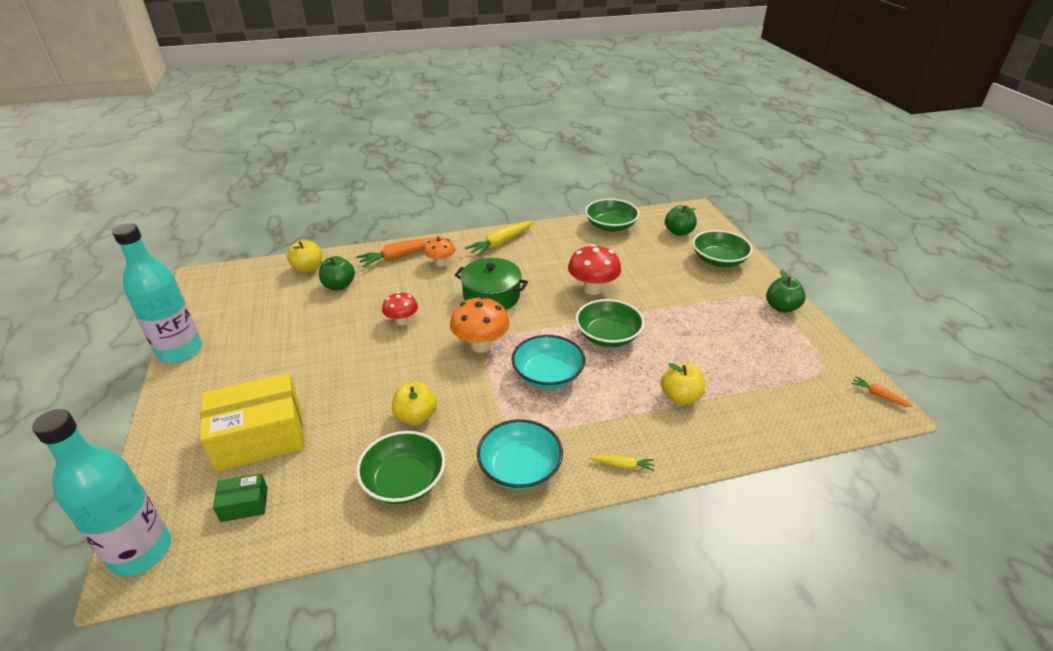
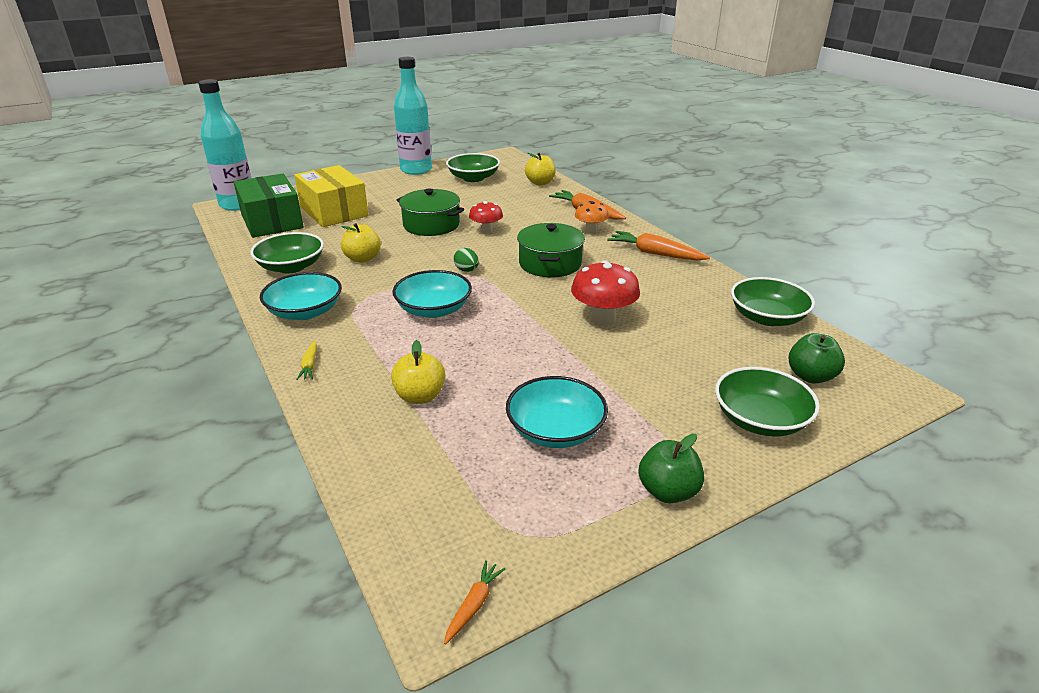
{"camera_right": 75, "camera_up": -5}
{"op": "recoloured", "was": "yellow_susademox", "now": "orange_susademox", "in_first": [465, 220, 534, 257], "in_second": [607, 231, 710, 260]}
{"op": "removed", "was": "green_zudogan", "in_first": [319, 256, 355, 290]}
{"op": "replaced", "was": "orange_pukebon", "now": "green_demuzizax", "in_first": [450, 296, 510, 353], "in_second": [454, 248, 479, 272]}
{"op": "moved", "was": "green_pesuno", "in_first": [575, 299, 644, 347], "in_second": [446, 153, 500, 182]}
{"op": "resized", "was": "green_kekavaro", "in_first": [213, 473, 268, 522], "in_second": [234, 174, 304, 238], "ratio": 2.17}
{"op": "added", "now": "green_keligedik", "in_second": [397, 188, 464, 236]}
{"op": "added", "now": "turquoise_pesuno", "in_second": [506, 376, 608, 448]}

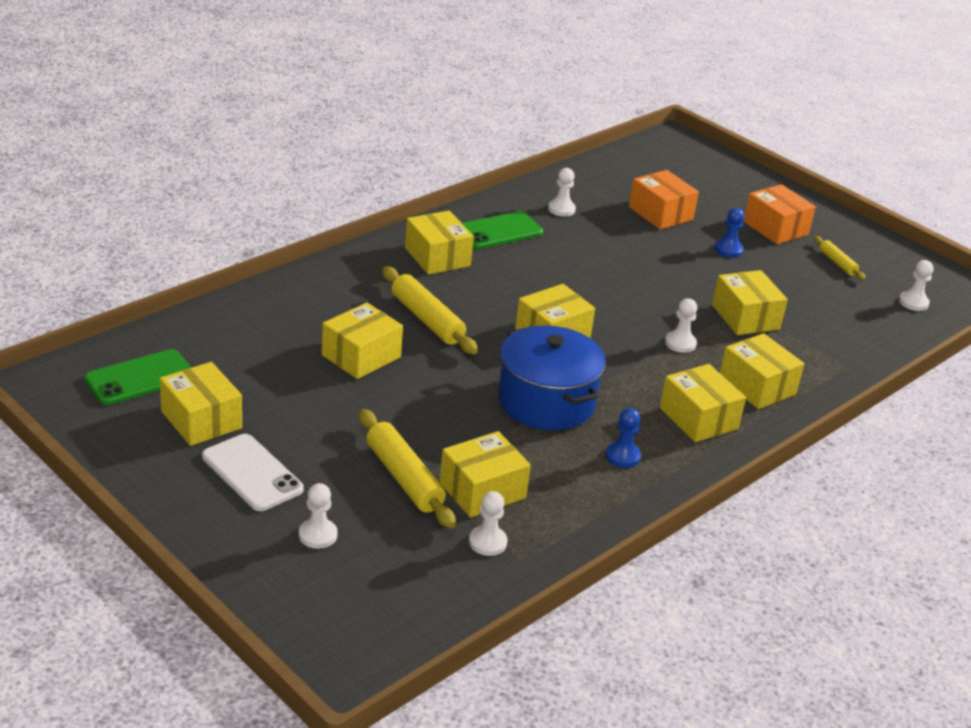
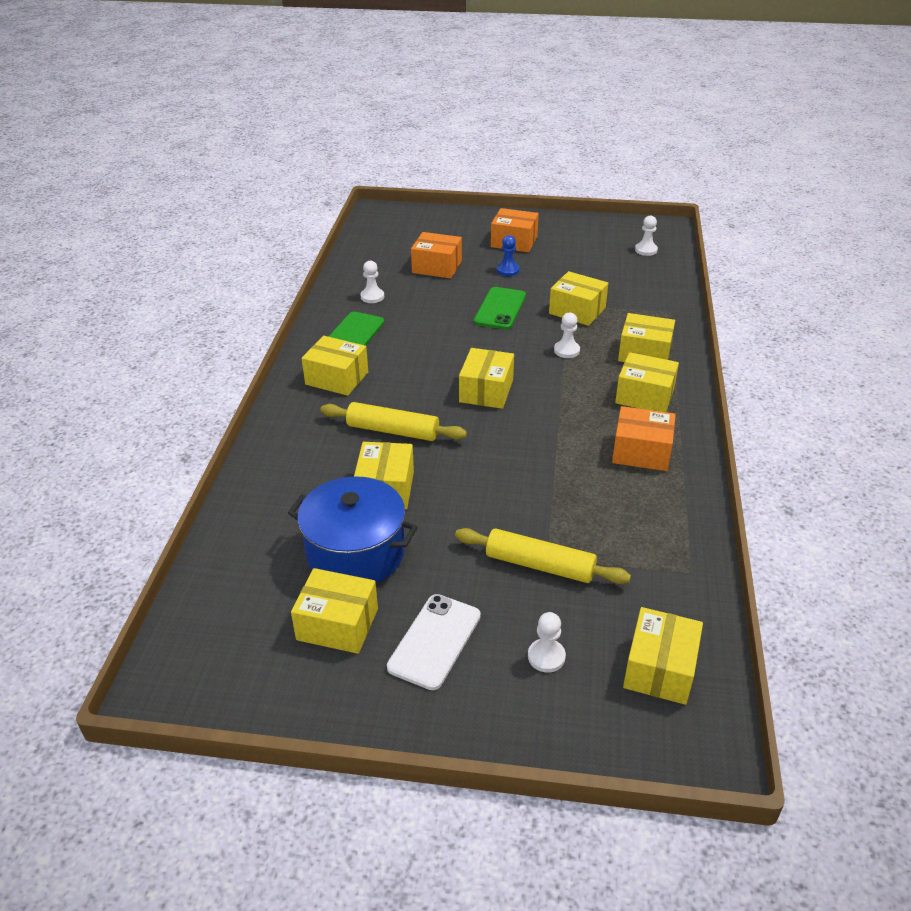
{"camera_right": -35, "camera_up": 5}
{"op": "removed", "was": "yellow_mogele", "in_first": [814, 236, 866, 280]}
{"op": "moved", "was": "blue_keligedik", "in_first": [498, 325, 606, 430], "in_second": [288, 476, 418, 583]}
{"op": "moved", "was": "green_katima", "in_first": [84, 349, 191, 405], "in_second": [474, 287, 526, 330]}
{"op": "replaced", "was": "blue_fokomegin", "now": "orange_kekavaro", "in_first": [605, 408, 641, 468], "in_second": [612, 406, 676, 471]}
{"op": "moved", "was": "yellow_kekavaro", "in_first": [439, 431, 531, 518], "in_second": [623, 607, 703, 705]}
{"op": "turned", "was": "white_katima", "in_first": [202, 434, 304, 511], "in_second": [387, 594, 481, 690], "clockwise": -75}
{"op": "removed", "was": "white_fokomegin", "in_first": [469, 491, 508, 556]}

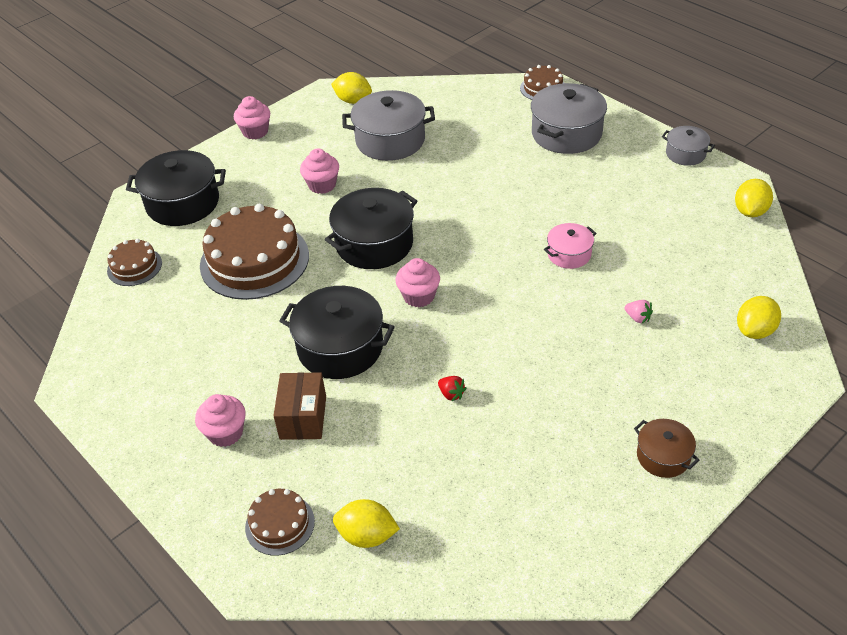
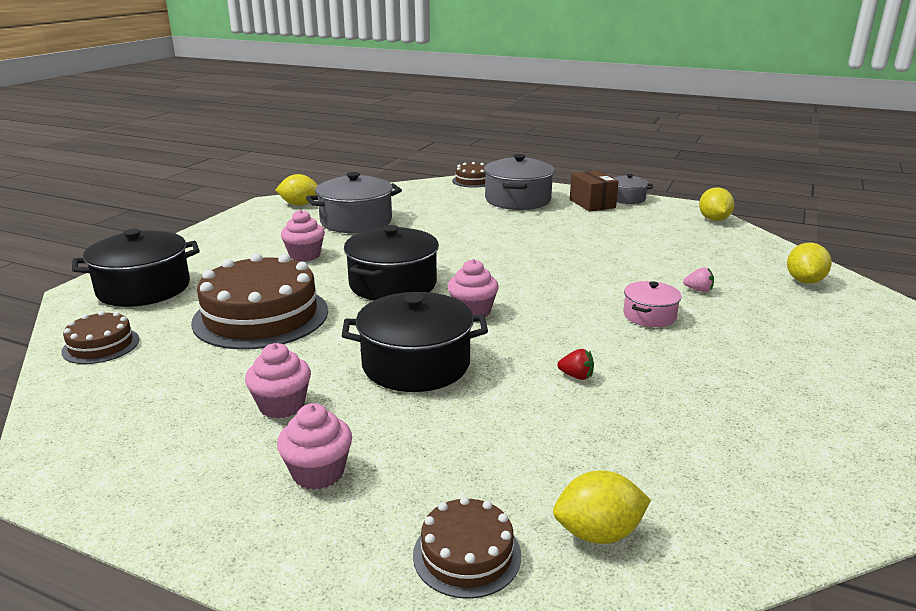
{"camera_right": -25, "camera_up": -20}
{"op": "moved", "was": "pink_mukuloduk", "in_first": [234, 96, 270, 139], "in_second": [245, 343, 311, 419]}
{"op": "moved", "was": "pink_keligedik", "in_first": [544, 223, 597, 269], "in_second": [623, 281, 682, 327]}
{"op": "moved", "was": "brown_kekavaro", "in_first": [274, 372, 326, 440], "in_second": [570, 170, 619, 212]}
{"op": "removed", "was": "brown_keligedik", "in_first": [634, 419, 699, 478]}

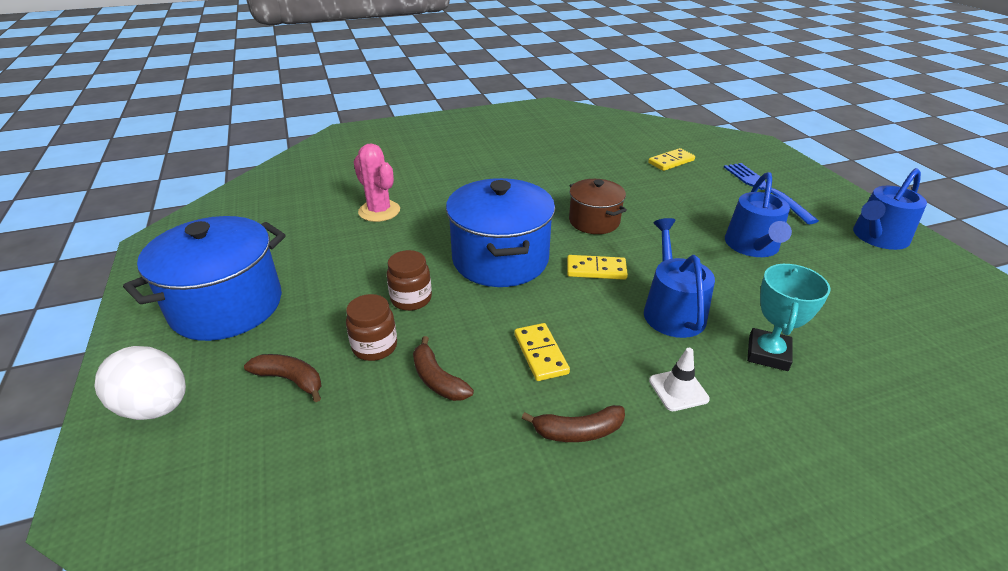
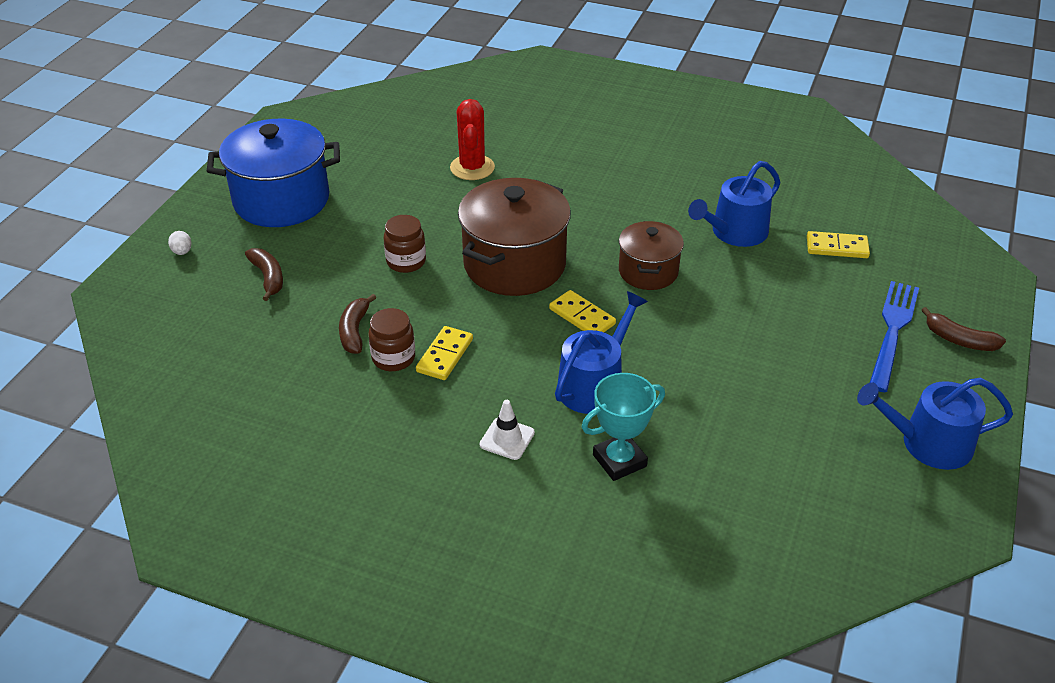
{"camera_right": 40, "camera_up": 5}
{"op": "recoloured", "was": "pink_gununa", "now": "red_gununa", "in_first": [354, 143, 400, 222], "in_second": [450, 99, 495, 180]}
{"op": "moved", "was": "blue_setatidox", "in_first": [725, 172, 792, 257], "in_second": [688, 161, 780, 247]}
{"op": "recoloured", "was": "blue_keligedik", "now": "brown_keligedik", "in_first": [446, 178, 555, 287], "in_second": [458, 178, 571, 296]}
{"op": "moved", "was": "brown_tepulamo", "in_first": [346, 294, 397, 361], "in_second": [368, 308, 415, 371]}
{"op": "resized", "was": "white_demuzizax", "in_first": [95, 346, 186, 420], "in_second": [168, 231, 192, 255], "ratio": 0.41}
{"op": "moved", "was": "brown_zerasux", "in_first": [522, 405, 625, 442], "in_second": [922, 307, 1006, 351]}

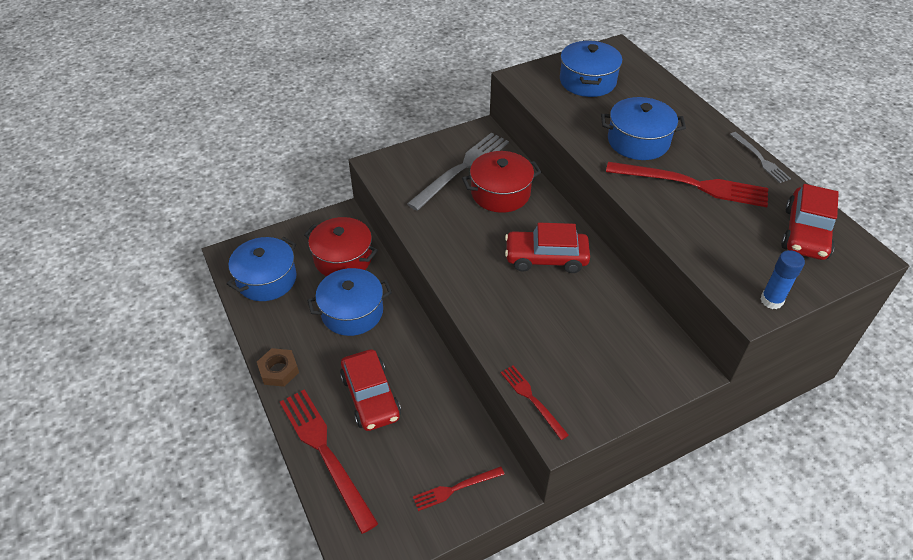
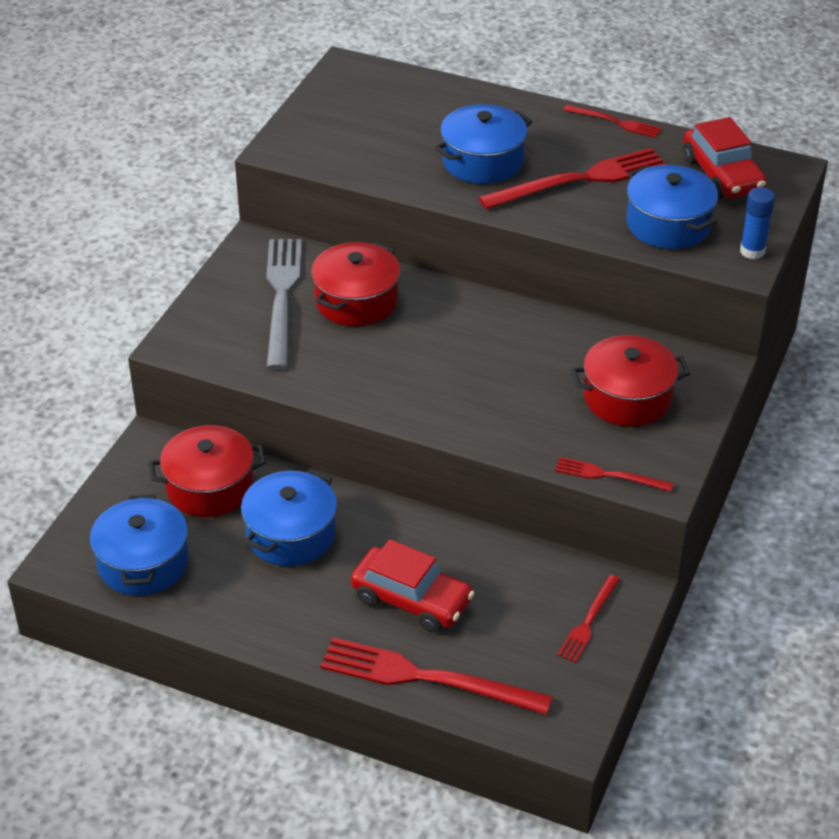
{"camera_right": -40, "camera_up": -5}
{"op": "moved", "was": "blue_keligedik", "in_first": [560, 40, 623, 97], "in_second": [626, 165, 718, 249]}
{"op": "recoloured", "was": "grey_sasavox", "now": "red_sasavox", "in_first": [730, 132, 791, 183], "in_second": [563, 105, 662, 138]}
{"op": "removed", "was": "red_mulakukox", "in_first": [505, 223, 590, 273]}
{"op": "removed", "was": "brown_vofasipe", "in_first": [257, 348, 299, 387]}
{"op": "added", "now": "red_keligedik", "in_second": [571, 335, 690, 427]}

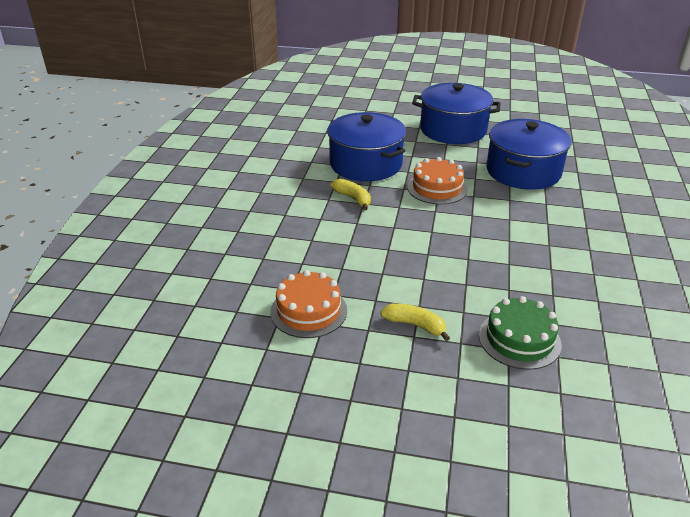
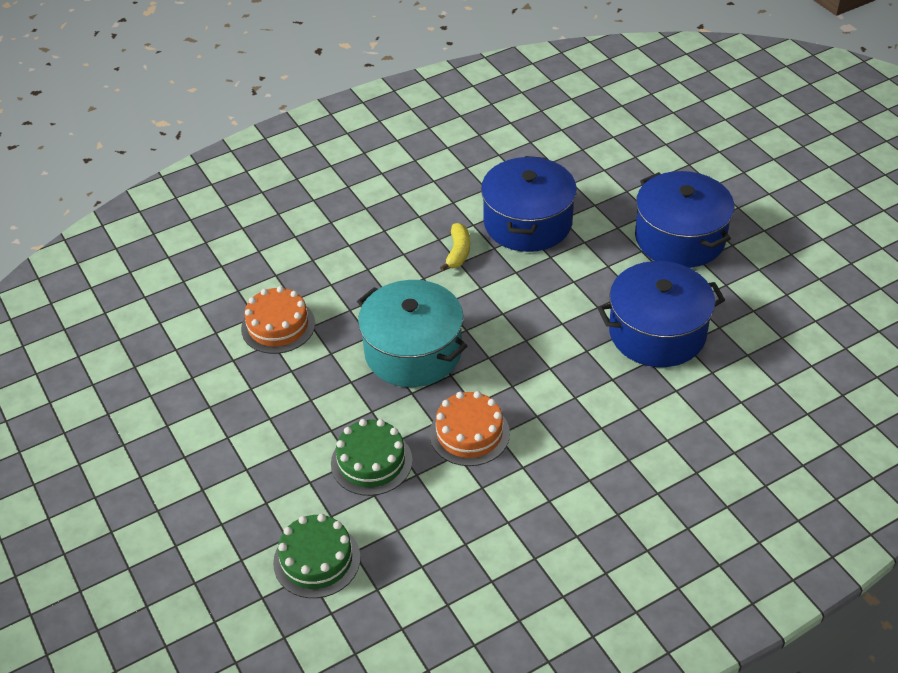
{"camera_right": 50, "camera_up": 10}
{"op": "moved", "was": "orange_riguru", "in_first": [407, 157, 467, 205], "in_second": [430, 391, 510, 466]}
{"op": "removed", "was": "yellow_zerasux", "in_first": [380, 303, 450, 341]}
{"op": "added", "now": "turquoise_keligedik", "in_second": [357, 280, 467, 387]}
{"op": "added", "now": "green_riguru", "in_second": [273, 514, 361, 598]}

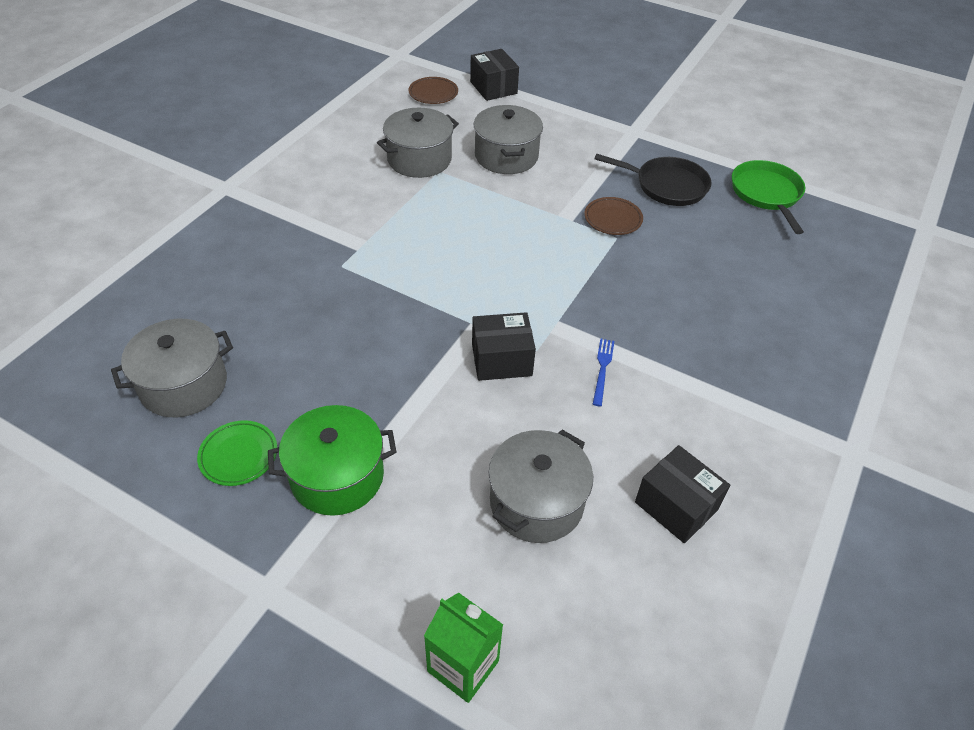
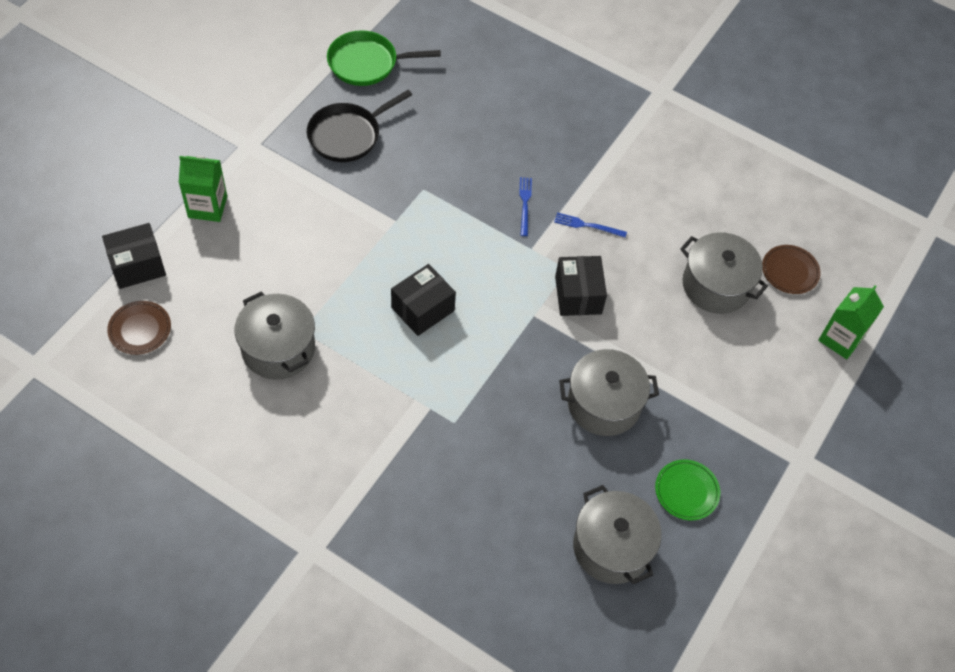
{"camera_right": -90, "camera_up": 10}
{"op": "moved", "was": "grey_keligedik", "in_first": [474, 105, 543, 174], "in_second": [559, 349, 659, 436]}
{"op": "turned", "was": "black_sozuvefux", "in_first": [594, 154, 712, 206], "in_second": [307, 90, 412, 162], "clockwise": -150}
{"op": "moved", "was": "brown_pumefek", "in_first": [584, 197, 643, 235], "in_second": [762, 245, 821, 294]}
{"op": "removed", "was": "green_keligedik", "in_first": [268, 405, 396, 516]}
{"op": "moved", "was": "black_kekavaro", "in_first": [635, 445, 730, 543], "in_second": [391, 264, 456, 336]}
{"op": "added", "now": "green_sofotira", "in_second": [179, 156, 227, 222]}
{"op": "added", "now": "blue_sasavox", "in_second": [519, 177, 532, 236]}

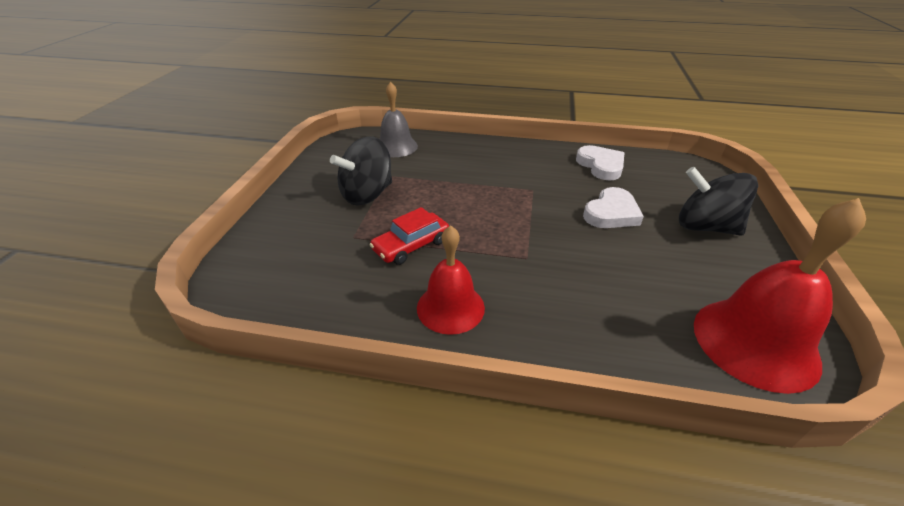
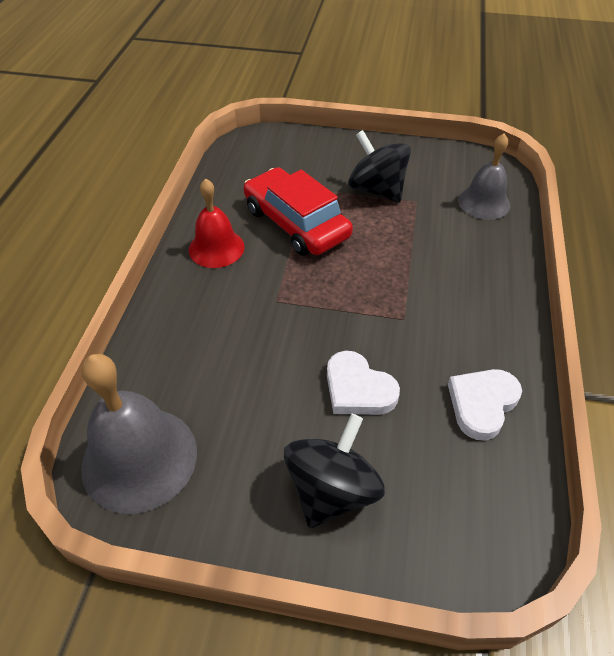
{"camera_right": 90, "camera_up": 10}
{"op": "turned", "was": "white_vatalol", "in_first": [576, 145, 624, 180], "in_second": [448, 369, 522, 441], "clockwise": 150}
{"op": "recoloured", "was": "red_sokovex", "now": "grey_sokovex", "in_first": [694, 198, 866, 394], "in_second": [81, 354, 197, 514]}
{"op": "resized", "was": "red_mulakukox", "in_first": [370, 207, 449, 265], "in_second": [243, 167, 353, 256], "ratio": 1.68}

